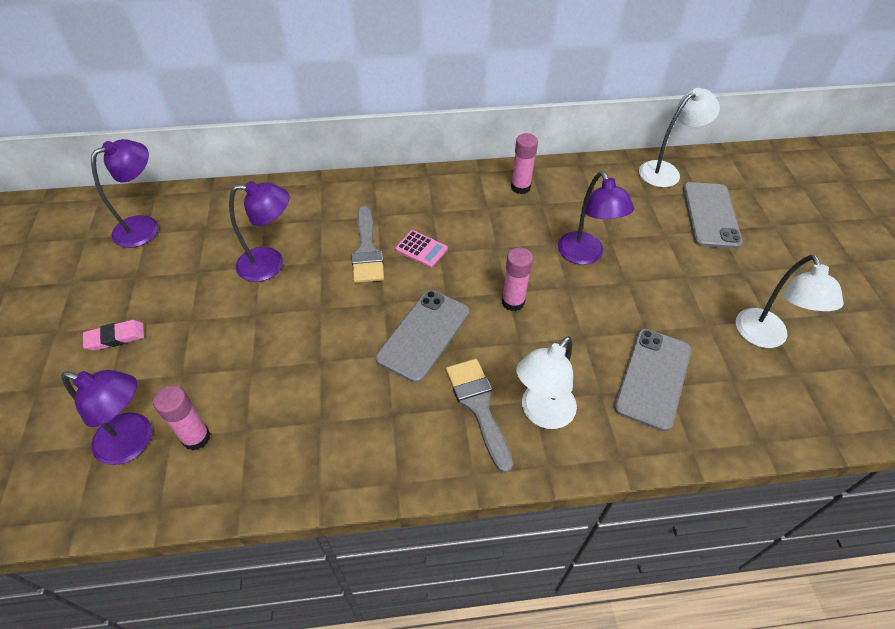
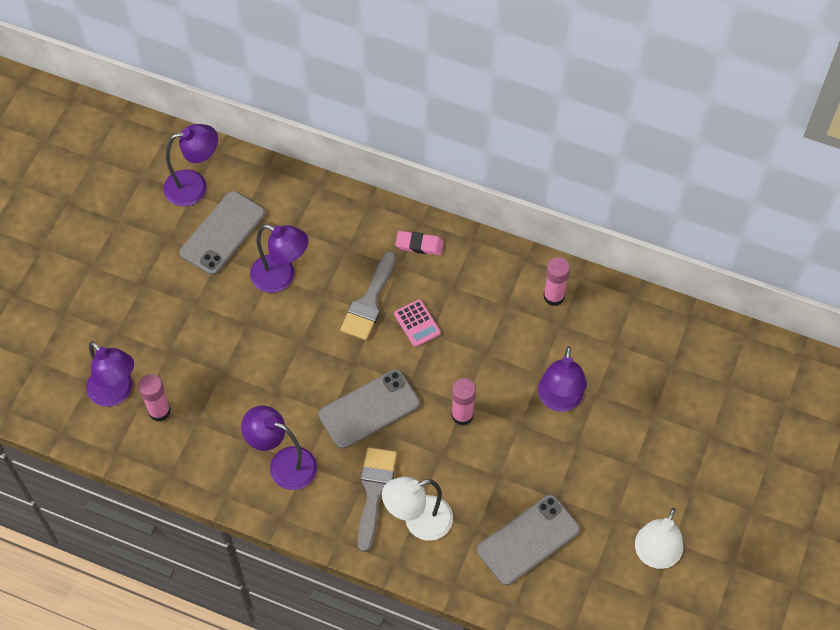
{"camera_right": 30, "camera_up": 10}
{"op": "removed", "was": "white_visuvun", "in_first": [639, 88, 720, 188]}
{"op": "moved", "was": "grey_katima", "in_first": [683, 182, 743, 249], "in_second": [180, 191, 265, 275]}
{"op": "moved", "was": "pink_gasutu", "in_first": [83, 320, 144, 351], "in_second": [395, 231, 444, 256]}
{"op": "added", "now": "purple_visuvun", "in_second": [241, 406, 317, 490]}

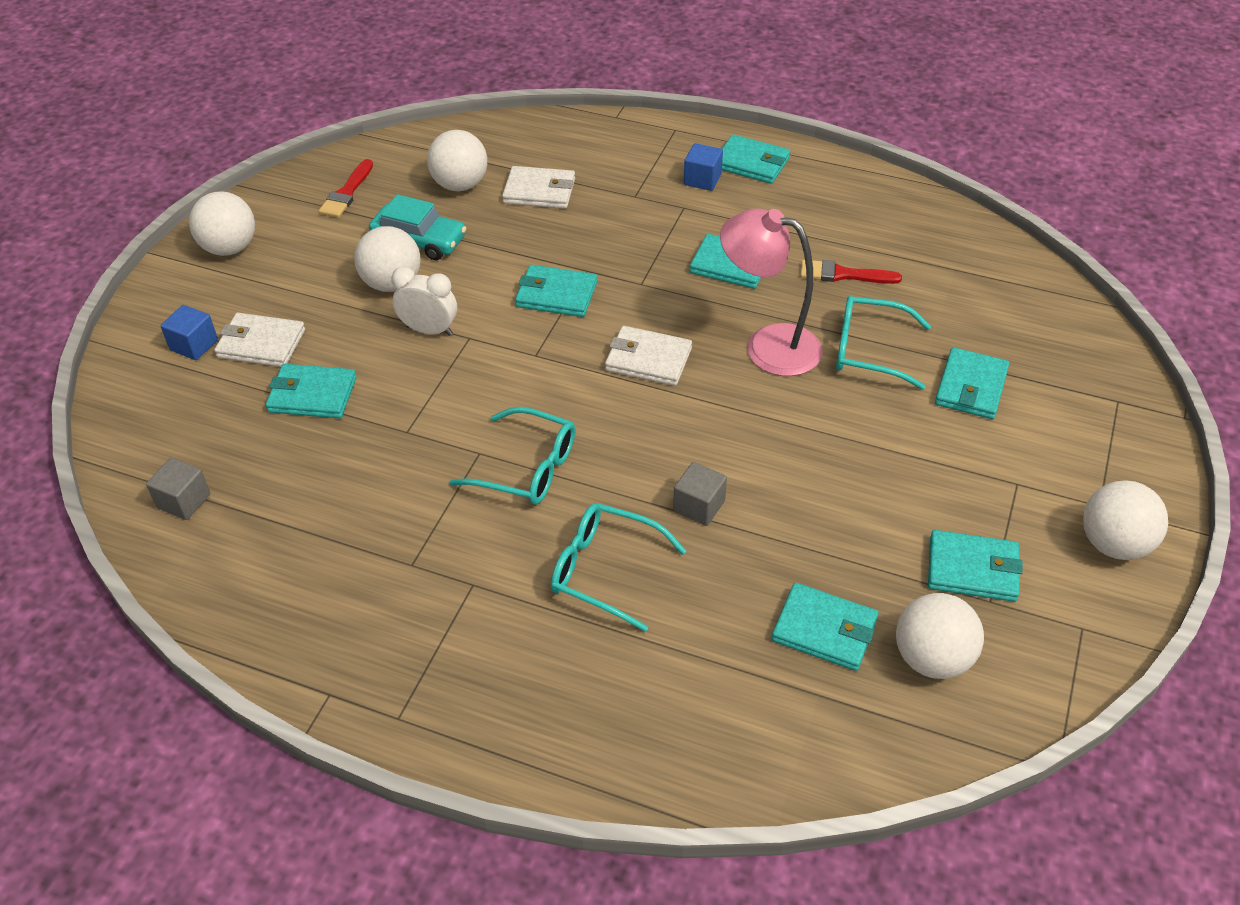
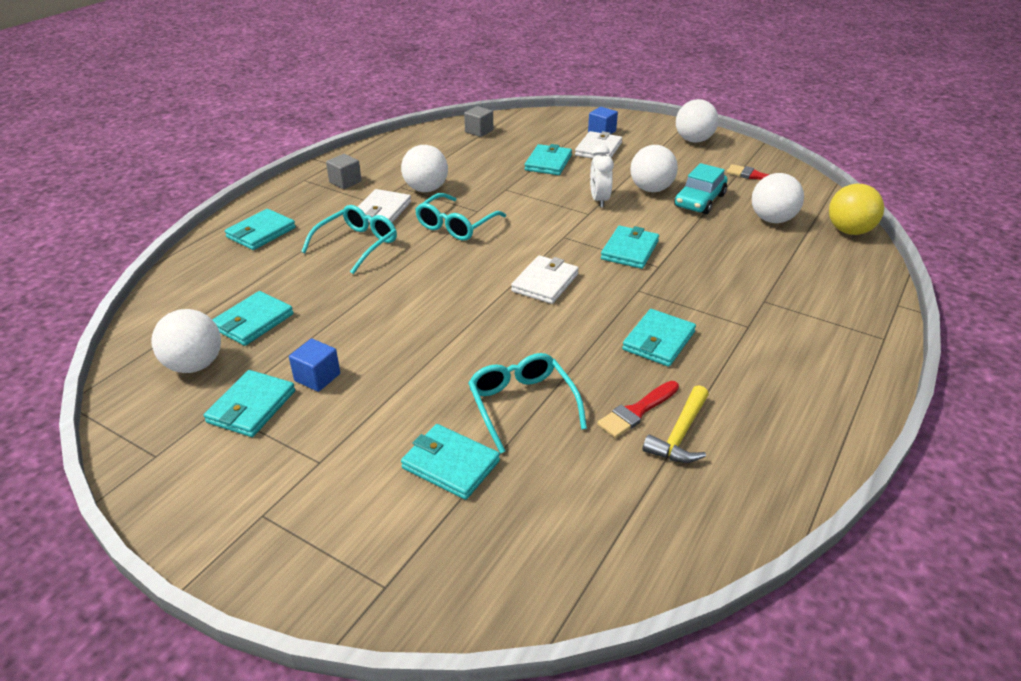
{"camera_right": 100, "camera_up": -10}
{"op": "moved", "was": "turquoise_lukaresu", "in_first": [722, 134, 790, 184], "in_second": [225, 209, 296, 250]}
{"op": "moved", "was": "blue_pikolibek", "in_first": [684, 143, 723, 191], "in_second": [289, 338, 340, 392]}
{"op": "moved", "was": "white_lukaresu", "in_first": [502, 166, 575, 209], "in_second": [358, 189, 411, 223]}
{"op": "removed", "was": "pink_visuvun", "in_first": [720, 208, 823, 376]}
{"op": "turned", "was": "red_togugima", "in_first": [800, 260, 902, 284], "in_second": [597, 381, 679, 438], "clockwise": -150}
{"op": "turned", "was": "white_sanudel", "in_first": [391, 267, 457, 336], "in_second": [590, 144, 614, 208], "clockwise": 150}
{"op": "turned", "was": "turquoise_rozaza", "in_first": [836, 296, 931, 390], "in_second": [468, 353, 587, 454], "clockwise": -45}
{"op": "moved", "was": "grey_pikolibek", "in_first": [673, 462, 727, 526], "in_second": [326, 154, 362, 189]}
{"op": "moved", "was": "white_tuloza", "in_first": [1083, 480, 1168, 560], "in_second": [401, 145, 448, 192]}
{"op": "added", "now": "yellow_tuloza", "in_second": [829, 184, 884, 235]}
{"op": "added", "now": "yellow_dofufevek", "in_second": [642, 385, 709, 463]}

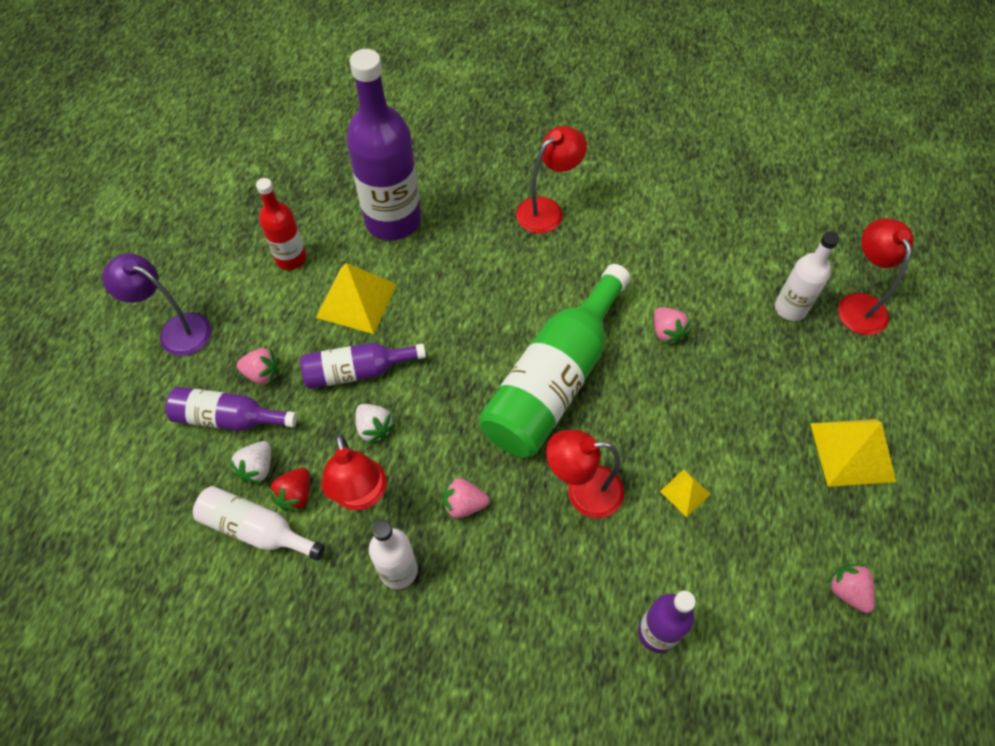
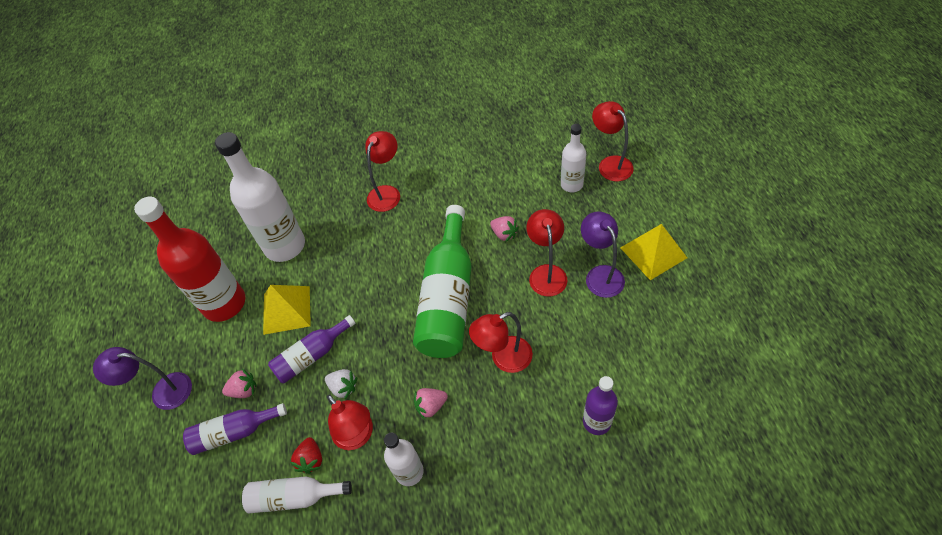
{"camera_right": -20, "camera_up": -5}
{"op": "recoloured", "was": "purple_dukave", "now": "white_dukave", "in_first": [346, 49, 421, 241], "in_second": [215, 132, 305, 262]}
{"op": "resized", "was": "red_dukave", "in_first": [256, 178, 307, 270], "in_second": [134, 197, 245, 322], "ratio": 1.85}
{"op": "removed", "was": "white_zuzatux", "in_first": [229, 441, 271, 484]}
{"op": "removed", "was": "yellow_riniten", "in_first": [660, 469, 710, 517]}
{"op": "removed", "was": "pink_zuzatux", "in_first": [827, 563, 875, 613]}
{"op": "added", "now": "red_visuvun", "in_second": [526, 209, 567, 296]}
{"op": "added", "now": "purple_visuvun", "in_second": [581, 212, 625, 298]}

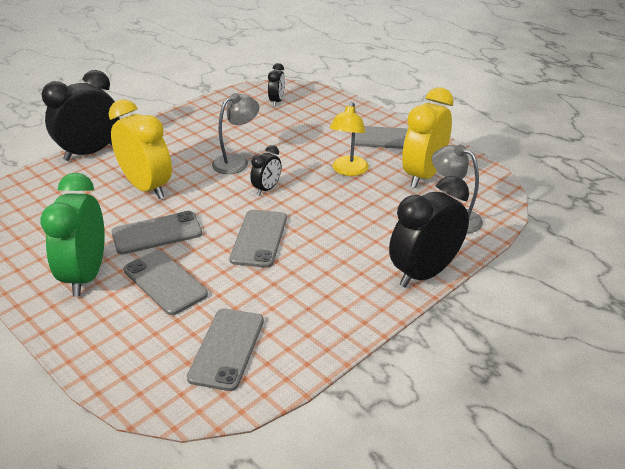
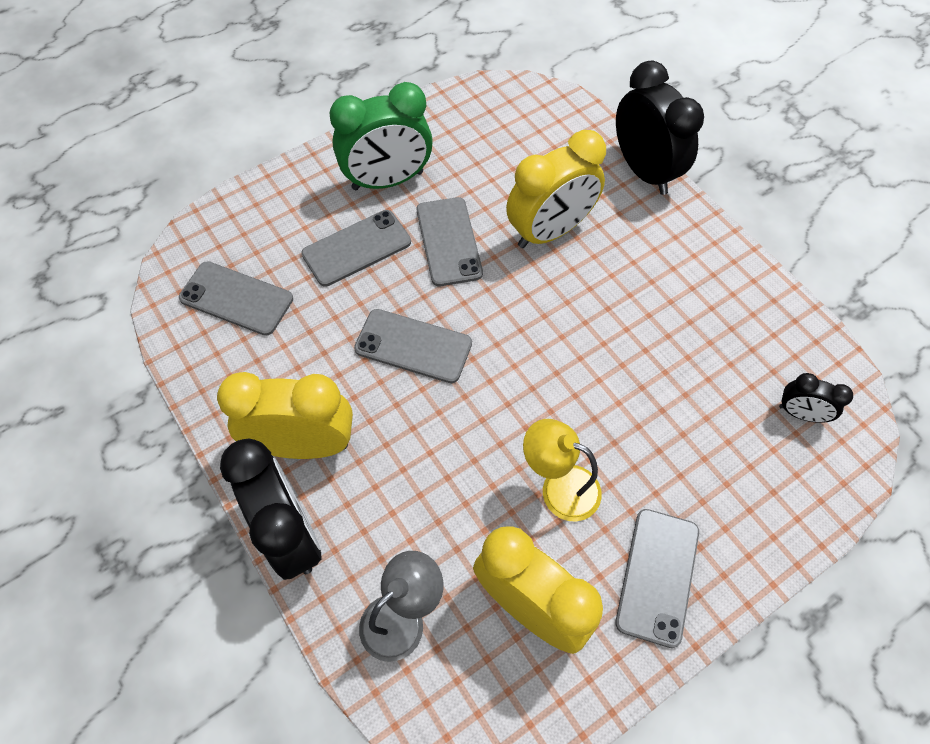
{"camera_right": 100, "camera_up": 25}
{"op": "removed", "was": "grey_visuvun", "in_first": [212, 93, 259, 174]}
{"op": "removed", "was": "black_sanudel", "in_first": [250, 145, 281, 195]}
{"op": "turned", "was": "green_sanudel", "in_first": [40, 173, 105, 297], "in_second": [330, 82, 433, 190], "clockwise": 150}
{"op": "added", "now": "yellow_sanudel", "in_second": [217, 372, 353, 459]}

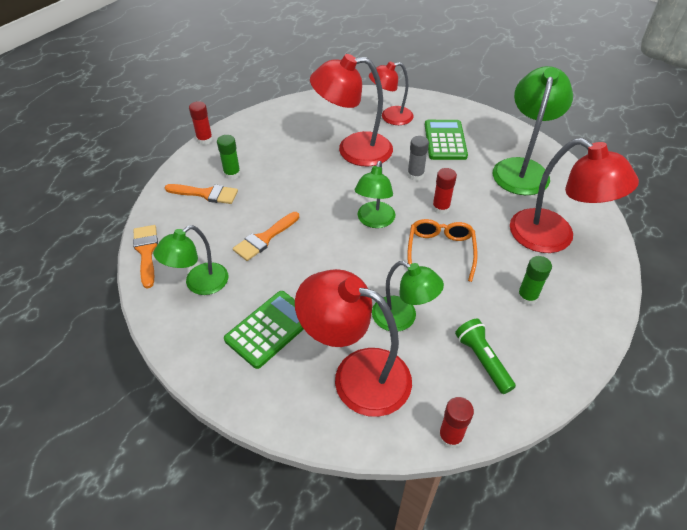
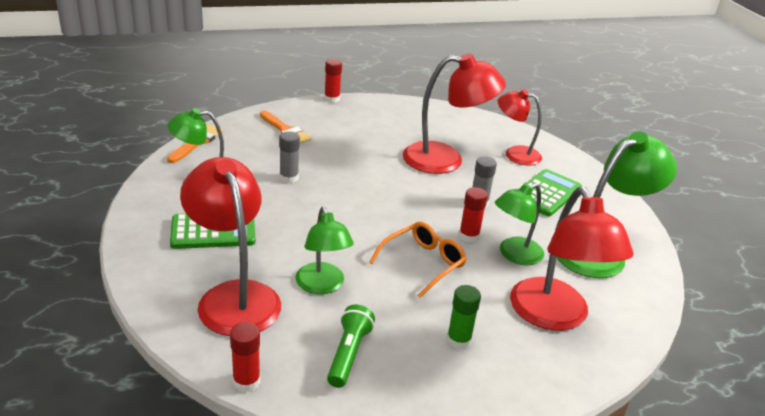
{"camera_right": 35, "camera_up": -15}
{"op": "turned", "was": "red_visuvun", "in_first": [310, 54, 393, 166], "in_second": [403, 53, 506, 174], "clockwise": 150}
{"op": "removed", "was": "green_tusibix", "in_first": [217, 135, 241, 180]}
{"op": "moved", "was": "green_visuvun", "in_first": [355, 161, 395, 228], "in_second": [495, 183, 544, 265]}
{"op": "replaced", "was": "orange_togugima", "now": "grey_tusibix", "in_first": [233, 212, 299, 261], "in_second": [279, 131, 300, 183]}

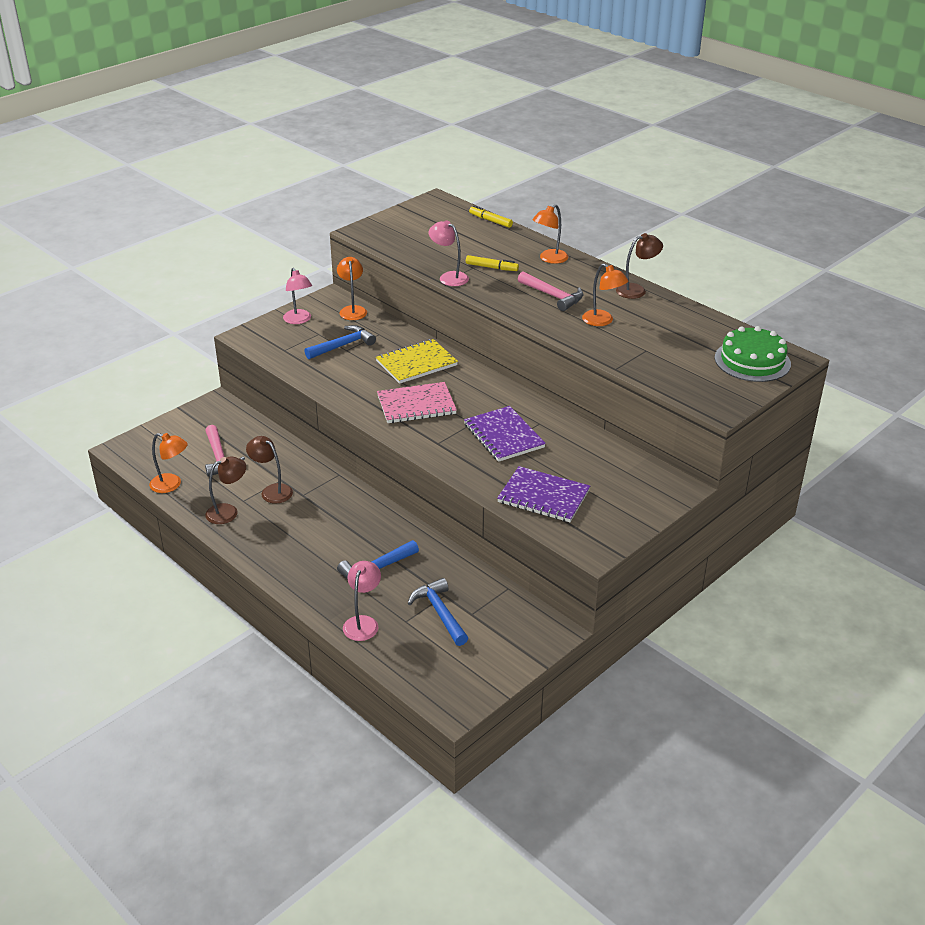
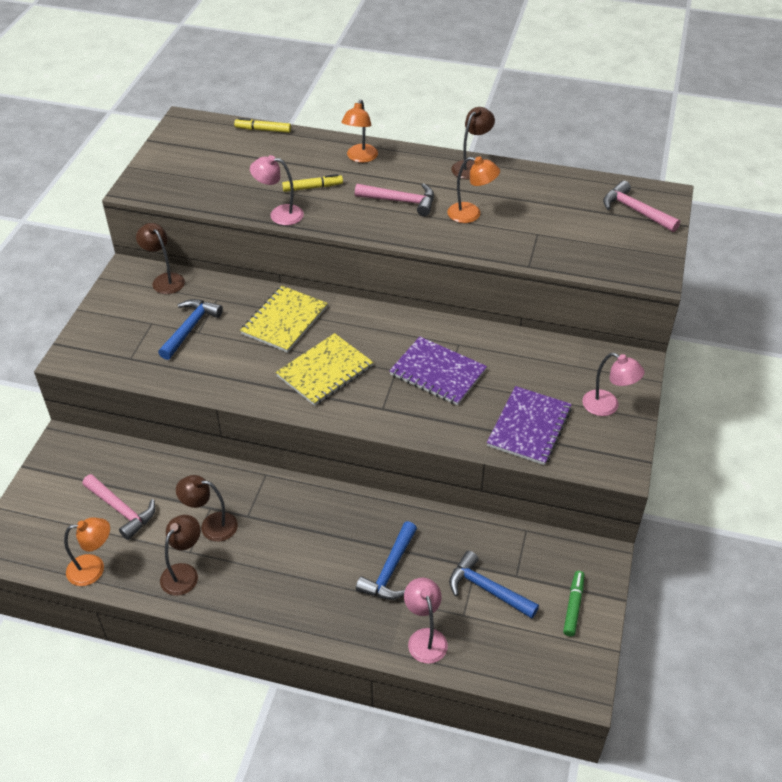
{"camera_right": -30, "camera_up": 10}
{"op": "recoloured", "was": "orange_visuvun", "now": "brown_visuvun", "in_first": [337, 257, 367, 320], "in_second": [136, 223, 185, 294]}
{"op": "moved", "was": "pink_visuvun", "in_first": [283, 268, 312, 324], "in_second": [582, 353, 645, 416]}
{"op": "replaced", "was": "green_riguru", "now": "pink_dofufevek", "in_first": [715, 326, 791, 382], "in_second": [603, 181, 680, 232]}
{"op": "recoloured", "was": "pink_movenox", "now": "yellow_movenox", "in_first": [377, 382, 457, 423], "in_second": [276, 333, 373, 406]}
{"op": "turned", "was": "purple_movenox", "in_first": [497, 466, 590, 522], "in_second": [487, 386, 572, 465], "clockwise": -60}
{"op": "added", "now": "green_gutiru", "in_second": [563, 571, 584, 637]}

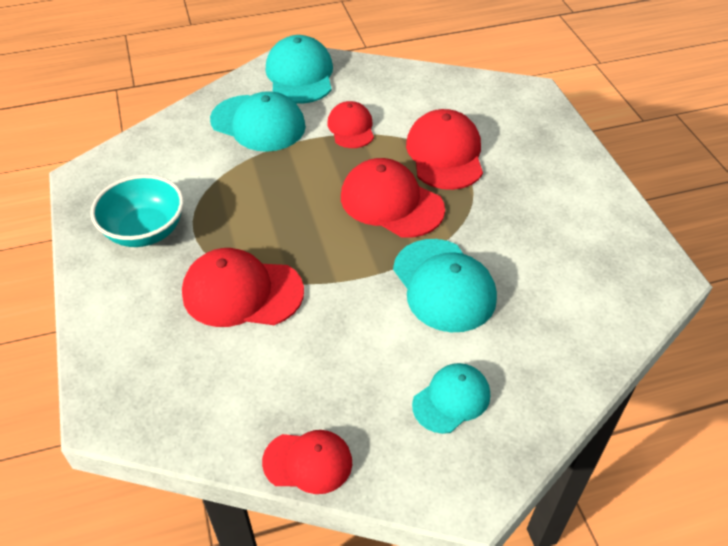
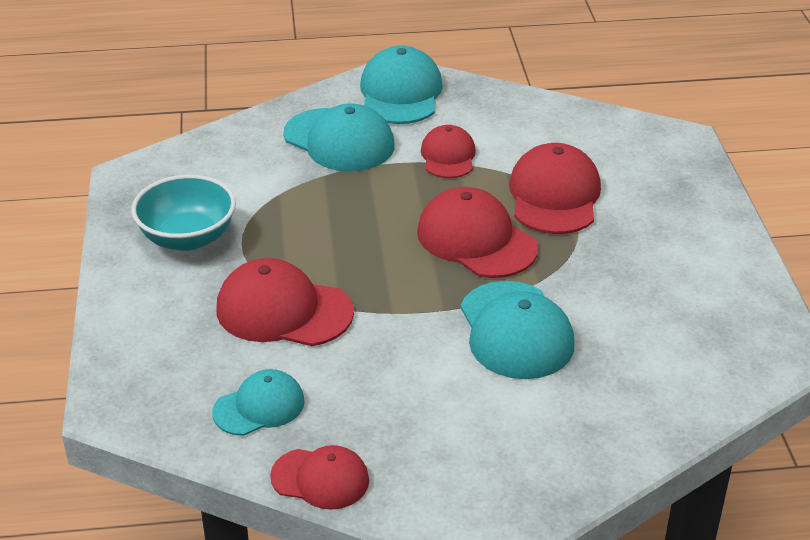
{"camera_right": 10, "camera_up": -10}
{"op": "moved", "was": "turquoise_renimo", "in_first": [412, 363, 490, 434], "in_second": [212, 369, 305, 436]}

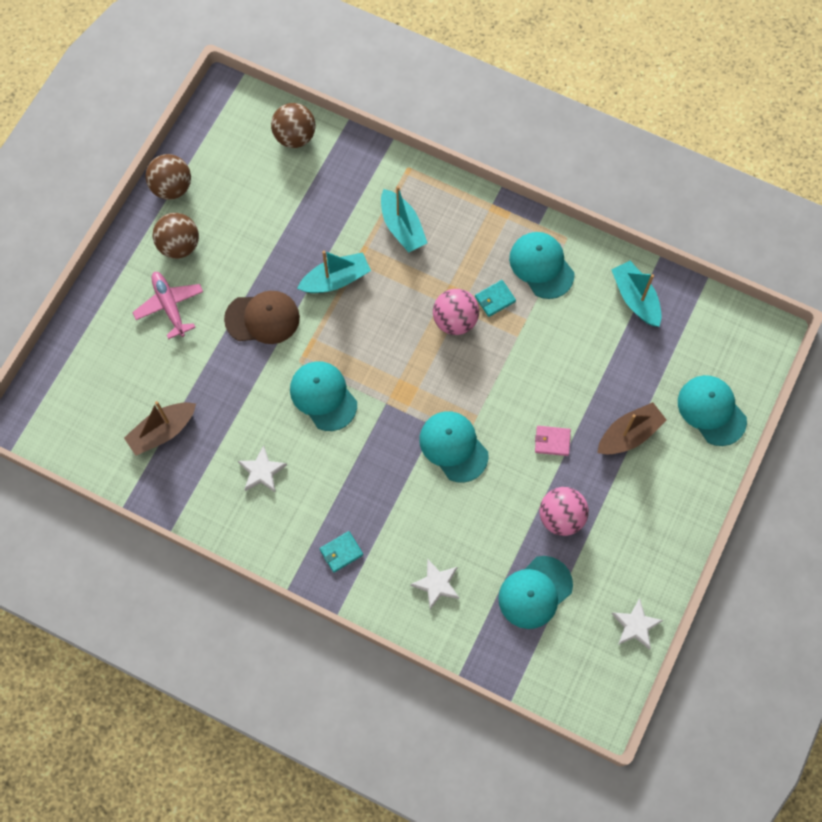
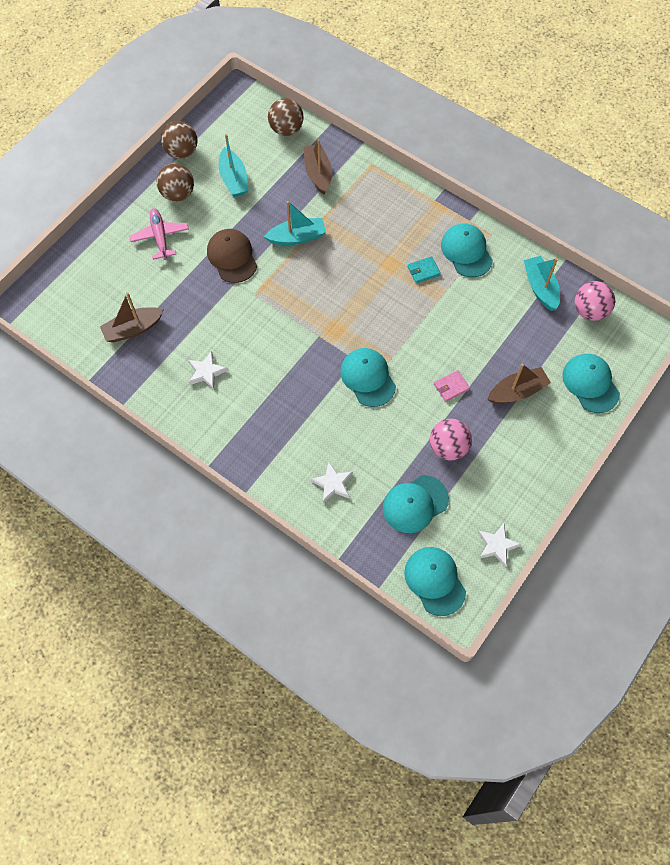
{"camera_right": 10, "camera_up": -5}
{"op": "moved", "was": "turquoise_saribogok", "in_first": [381, 186, 427, 253], "in_second": [219, 134, 249, 197]}
{"op": "moved", "was": "pink_tuloza", "in_first": [433, 289, 479, 335], "in_second": [575, 281, 615, 321]}
{"op": "turned", "was": "brown_renimo", "in_first": [224, 291, 300, 344], "in_second": [207, 229, 257, 283], "clockwise": -120}
{"op": "moved", "was": "turquoise_renimo", "in_first": [290, 361, 357, 431], "in_second": [404, 547, 466, 616]}
{"op": "turned", "was": "pink_lukaresu", "in_first": [535, 426, 571, 456], "in_second": [434, 370, 470, 402], "clockwise": -45}
{"op": "removed", "was": "turquoise_lukaresu", "in_first": [320, 531, 363, 573]}
{"op": "added", "now": "brown_saribogok", "in_second": [304, 139, 332, 195]}

